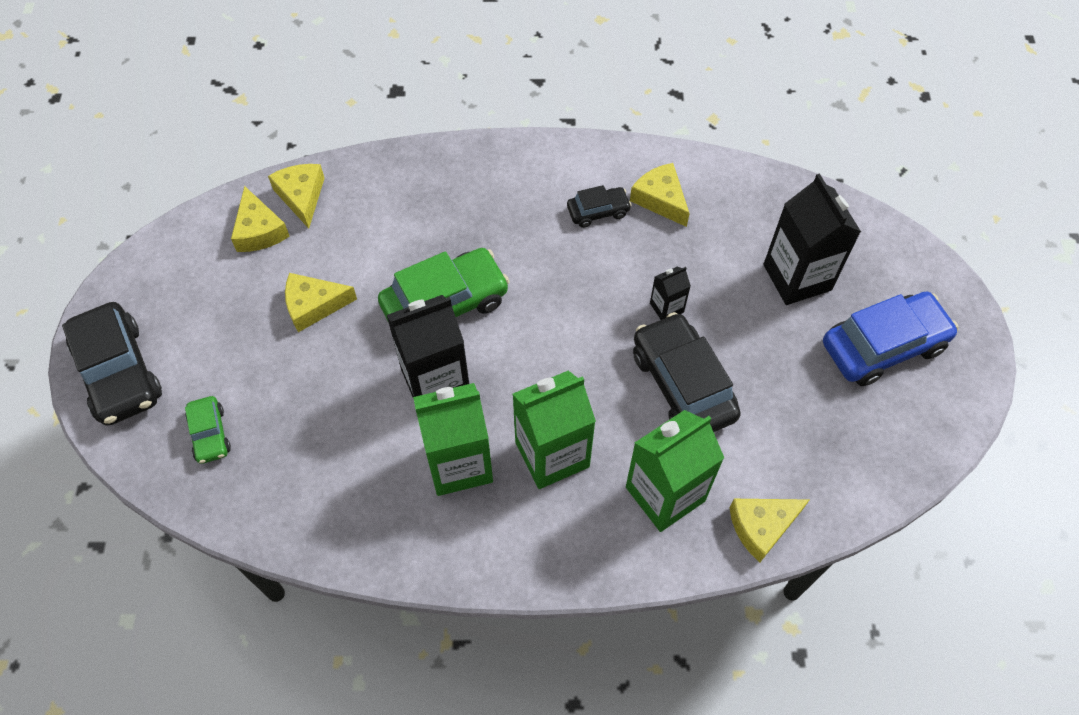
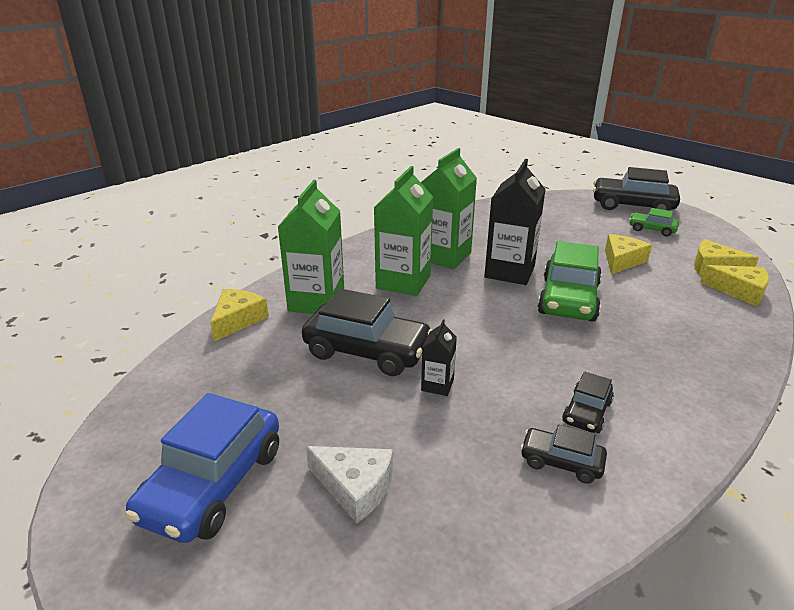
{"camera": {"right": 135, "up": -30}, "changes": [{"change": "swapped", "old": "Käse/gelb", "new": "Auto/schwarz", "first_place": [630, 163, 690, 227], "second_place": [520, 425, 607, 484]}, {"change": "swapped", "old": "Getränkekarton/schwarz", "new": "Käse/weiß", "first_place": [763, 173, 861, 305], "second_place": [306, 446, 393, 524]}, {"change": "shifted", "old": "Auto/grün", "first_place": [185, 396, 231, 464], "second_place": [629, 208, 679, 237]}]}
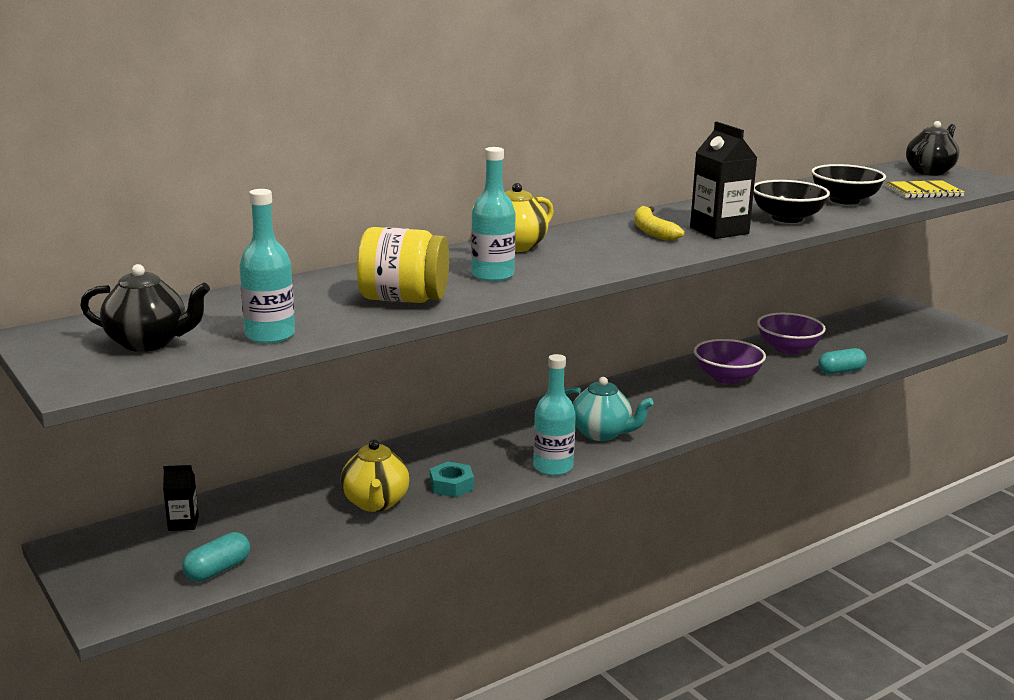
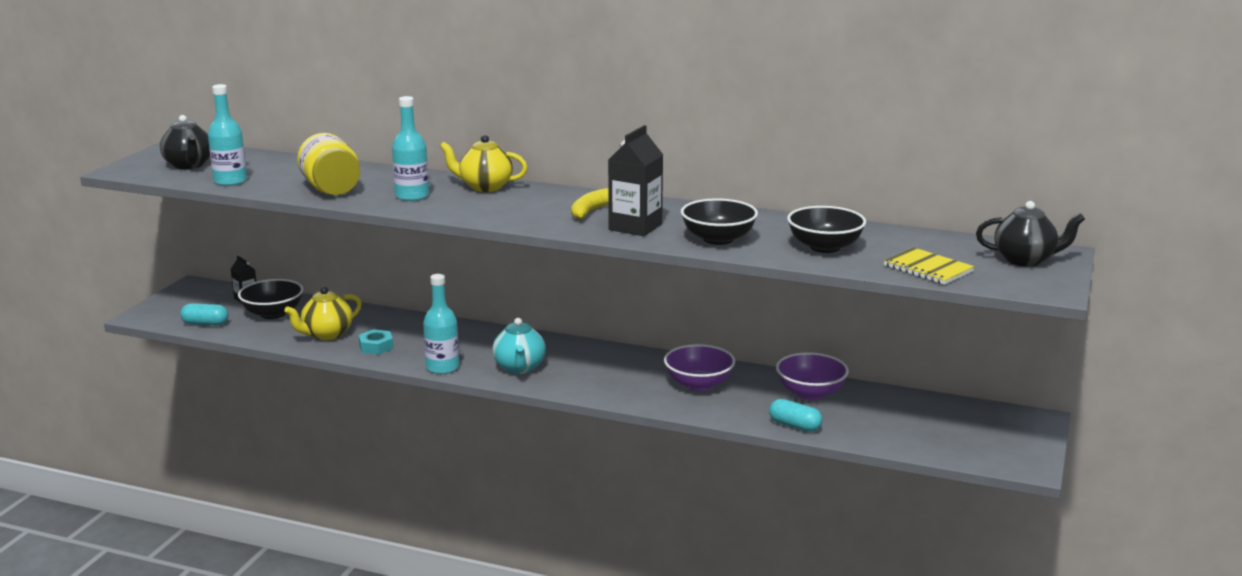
{"camera": {"right": 55, "up": 0}, "changes": [{"change": "new", "new": "Schüssel/schwarz", "second_place": [238, 279, 303, 319]}]}
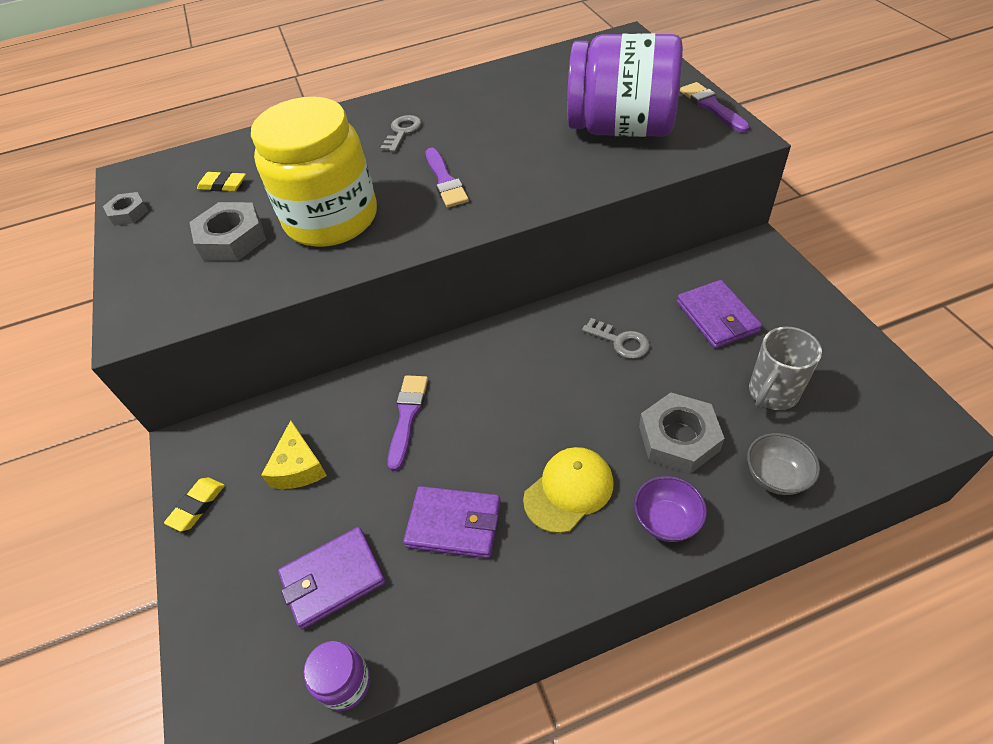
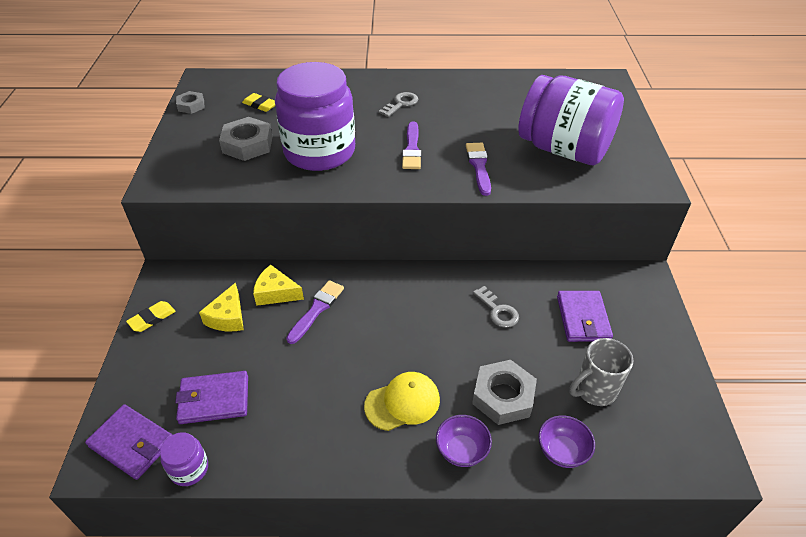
{"camera": {"right": 15, "up": -5}, "changes": [{"change": "shifted", "old": "Pinsel/lila", "first_place": [680, 82, 750, 133], "second_place": [466, 143, 491, 196]}, {"change": "repainted", "old": "Einmachglas/gelb", "new": "Einmachglas/lila", "first_place": [251, 97, 377, 247], "second_place": [275, 62, 355, 171]}, {"change": "repainted", "old": "Schüssel/grau", "new": "Schüssel/lila", "first_place": [747, 433, 820, 495], "second_place": [538, 415, 595, 468]}, {"change": "shifted", "old": "Geldbörse/lila", "first_place": [403, 486, 501, 559], "second_place": [85, 404, 172, 480]}, {"change": "new", "new": "Käse/gelb", "second_place": [253, 265, 304, 306]}]}
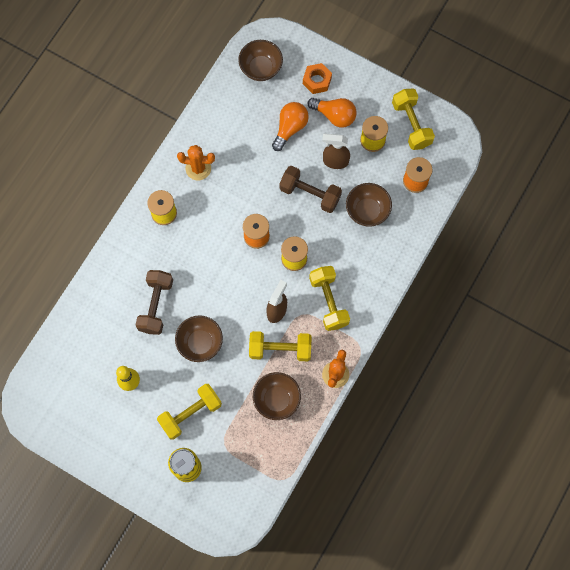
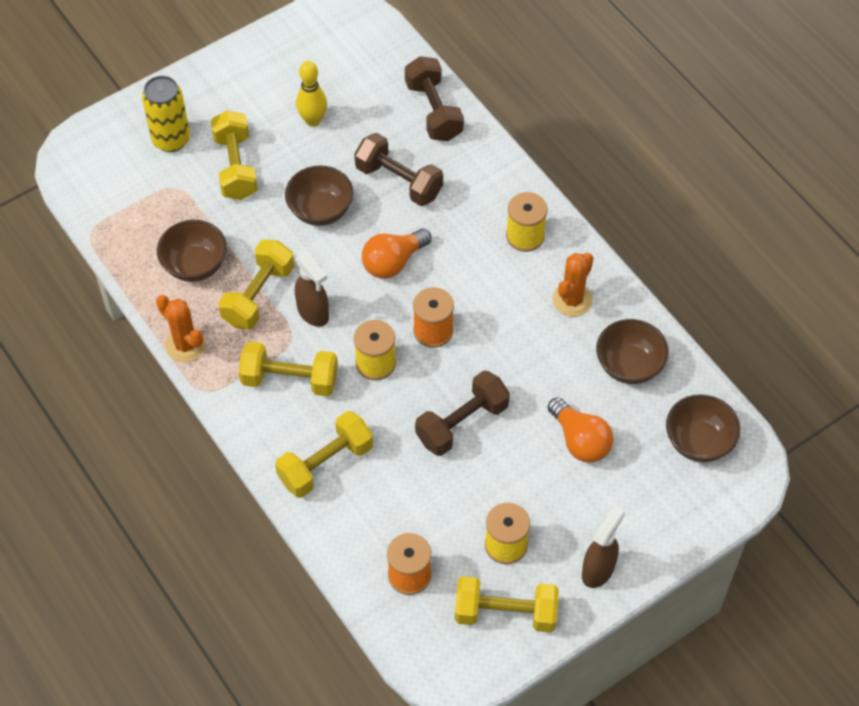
{"camera": {"right": 115, "up": -15}, "changes": [{"change": "gone", "old": "Sechskantmutter/orange", "first_place": [303, 63, 332, 94]}, {"change": "shifted", "old": "Glühbirne/orange", "first_place": [307, 98, 357, 127], "second_place": [362, 228, 432, 279]}, {"change": "shifted", "old": "Sprühflasche/braun", "first_place": [322, 133, 350, 169], "second_place": [582, 505, 625, 588]}, {"change": "shifted", "old": "Schüssel/braun", "first_place": [346, 183, 392, 227], "second_place": [596, 319, 669, 384]}, {"change": "new", "new": "Hantel/braun", "second_place": [405, 56, 464, 141]}, {"change": "new", "new": "Hantel/gelb", "second_place": [275, 411, 373, 498]}]}
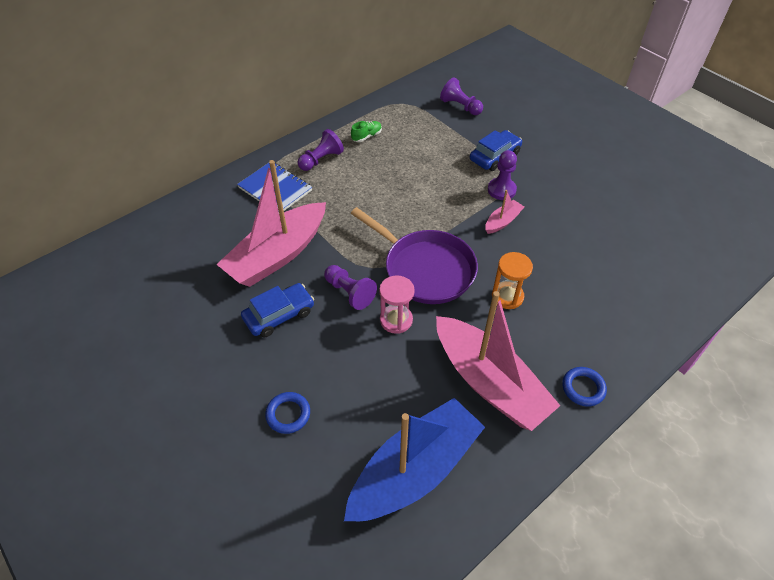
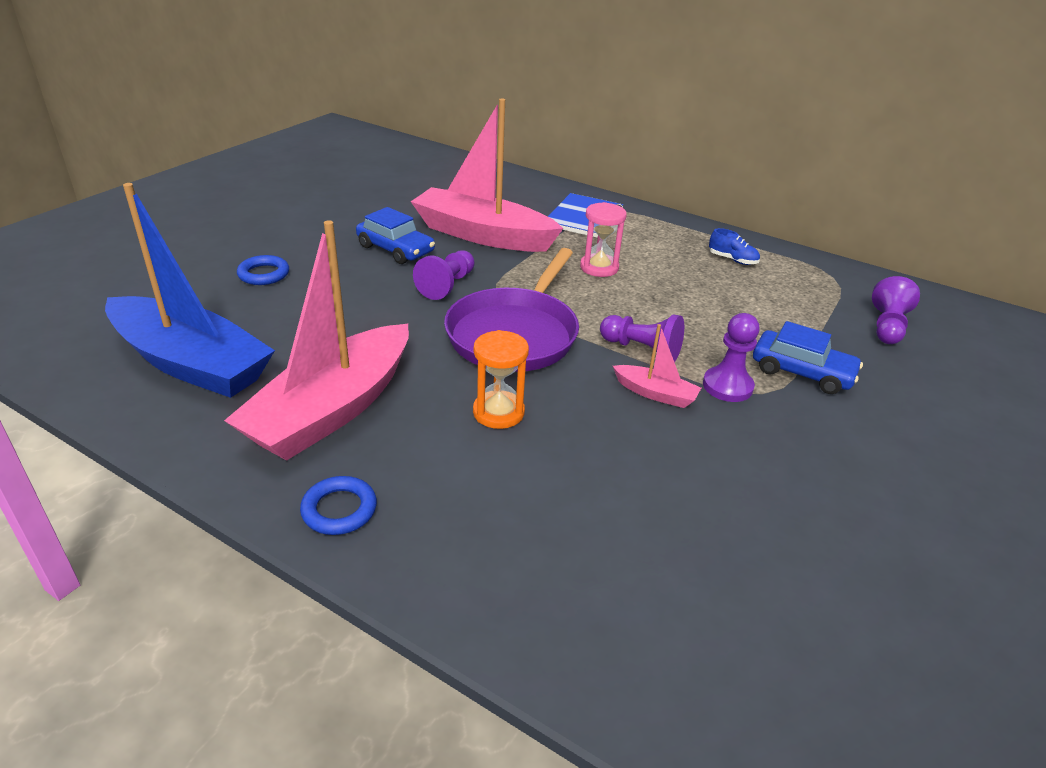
{"camera": {"right": 70, "up": -15}, "changes": [{"change": "repainted", "old": "Schuh/grün", "new": "Schuh/blau", "first_place": [351, 121, 382, 142], "second_place": [709, 228, 760, 265]}, {"change": "shifted", "old": "Bauer/lila", "first_place": [298, 129, 344, 171], "second_place": [600, 315, 684, 362]}, {"change": "shifted", "old": "Sanduhr/rosa", "first_place": [379, 275, 414, 334], "second_place": [580, 202, 627, 277]}]}
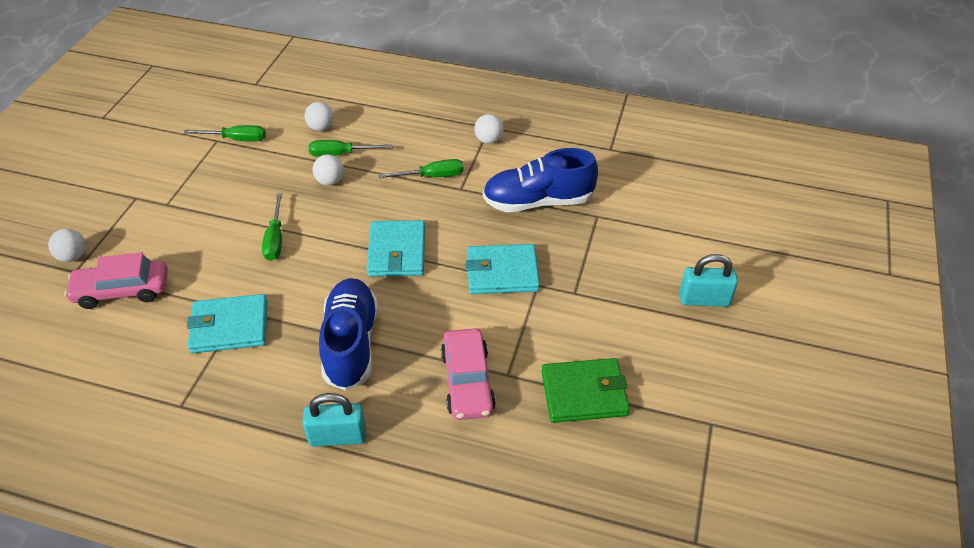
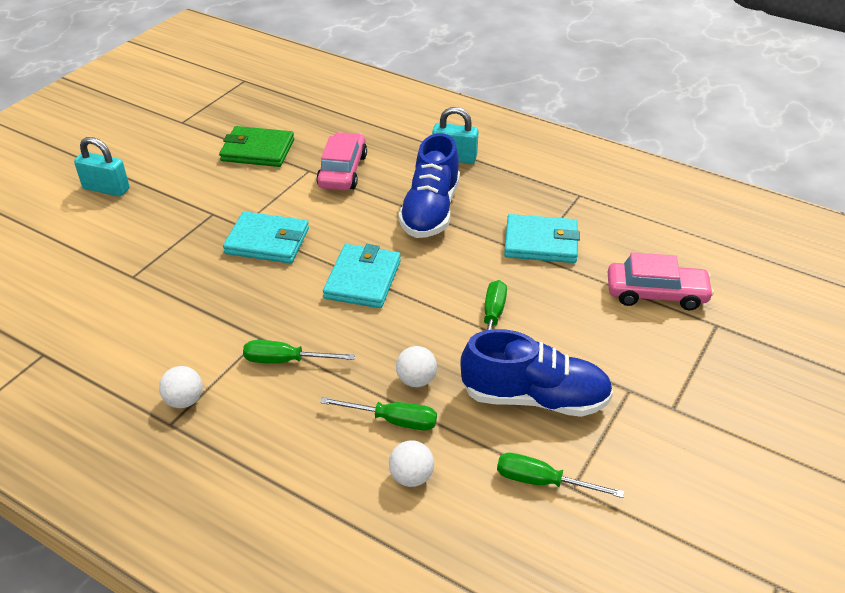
{"camera": {"right": -165, "up": -5}, "changes": [{"change": "shifted", "old": "Schuh/blau", "first_place": [483, 148, 598, 212], "second_place": [460, 329, 613, 417]}, {"change": "gone", "old": "Ball/weiß", "first_place": [48, 228, 86, 262]}]}
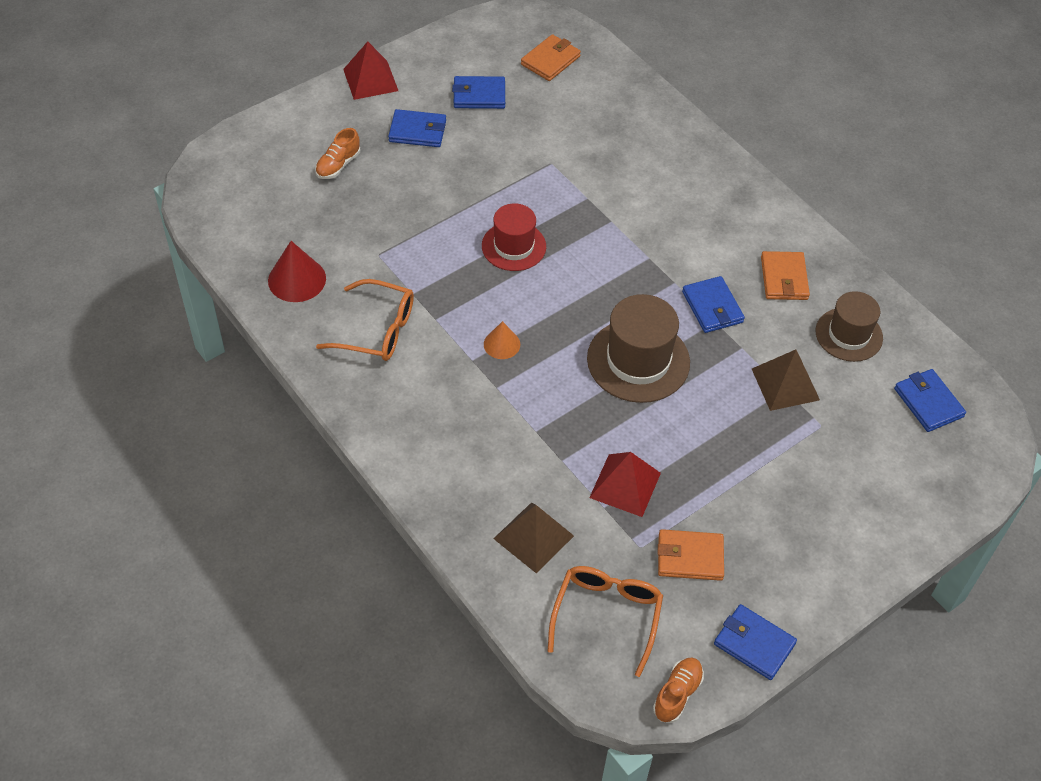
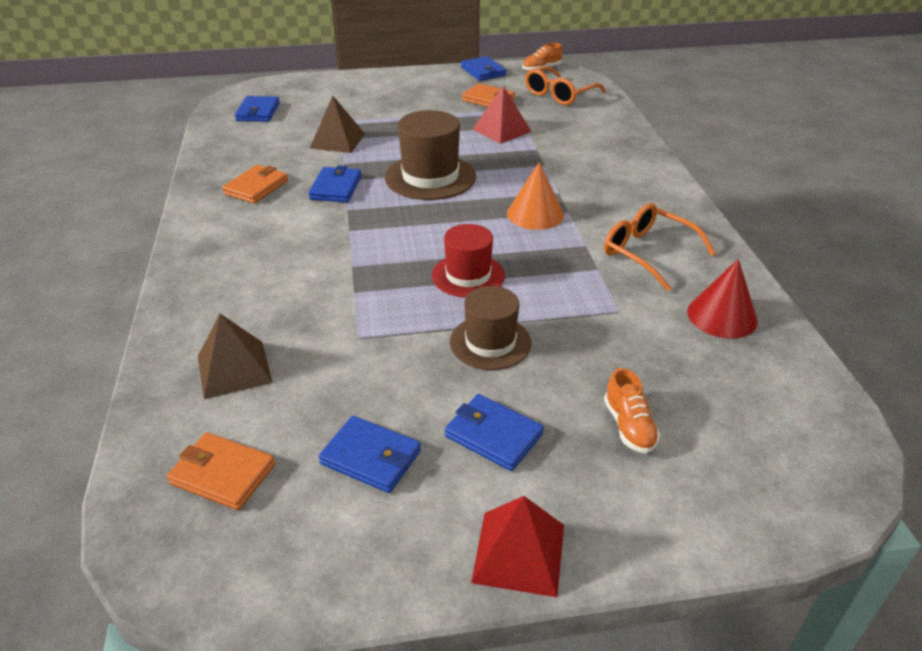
{"camera": {"right": -150, "up": -15}, "changes": [{"change": "rotated", "old": "Geldbörse/orange", "first_place": [521, 34, 581, 81], "second_place": [167, 432, 275, 510], "degrees": 45}, {"change": "rotated", "old": "Schuh/orange", "first_place": [315, 128, 360, 179], "second_place": [604, 368, 660, 453], "degrees": 105}, {"change": "shifted", "old": "Hut/braun", "first_place": [816, 291, 883, 362], "second_place": [450, 286, 532, 370]}, {"change": "scaled", "old": "Kegel/orange", "first_place": [484, 321, 520, 359], "second_place": [507, 162, 564, 230], "factor": 1.61}, {"change": "shifted", "old": "Pyramide/braun", "first_place": [493, 502, 574, 573], "second_place": [198, 314, 273, 399]}]}
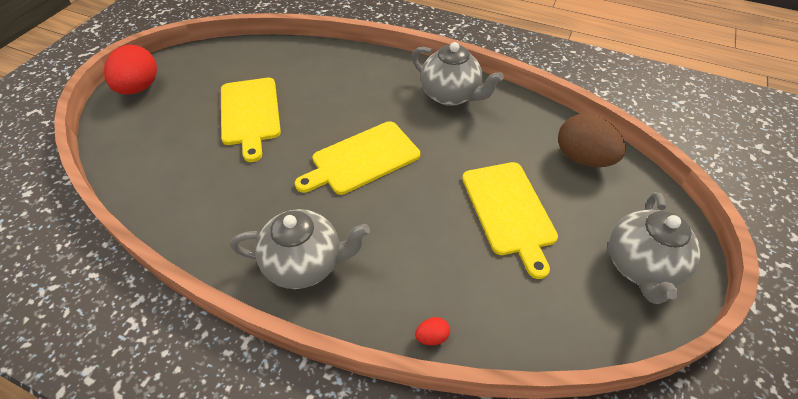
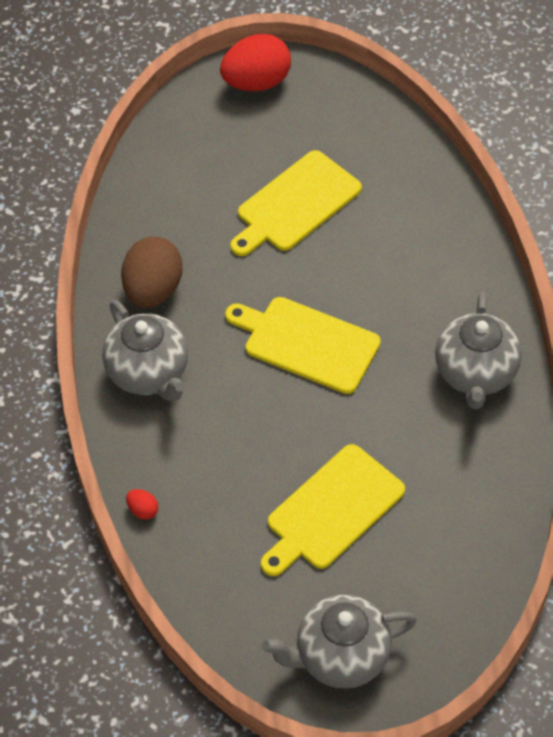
{"camera": {"right": 60, "up": 5}, "changes": [{"change": "shifted", "old": "Ei/braun", "first_place": [558, 114, 626, 167], "second_place": [121, 237, 183, 308]}]}
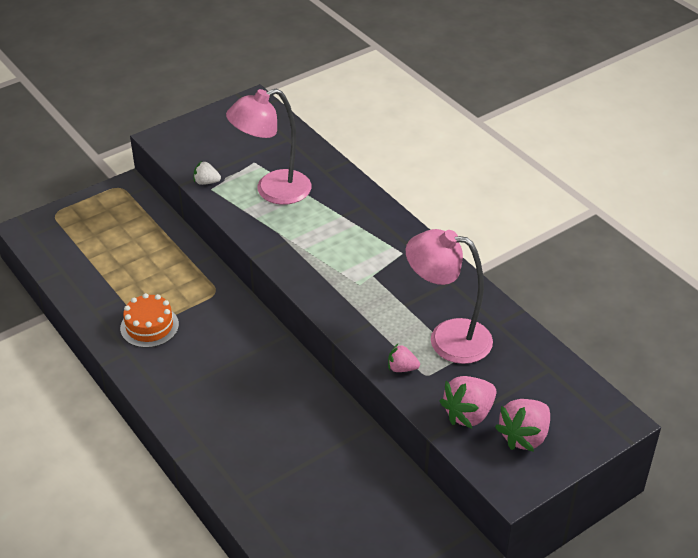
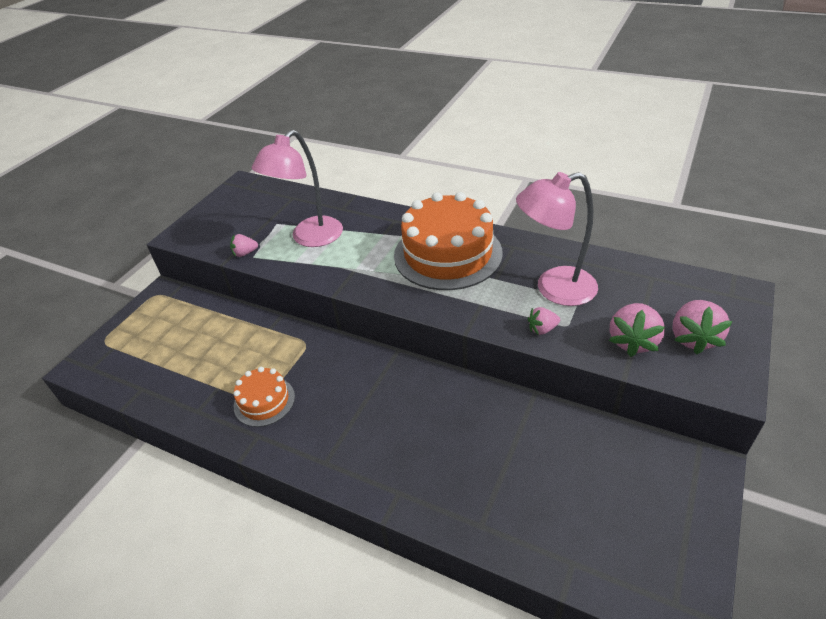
{"camera": {"right": -25, "up": 0}, "changes": [{"change": "repainted", "old": "Erdbeere/weiß", "new": "Erdbeere/rosa", "first_place": [193, 161, 221, 185], "second_place": [230, 234, 258, 257]}, {"change": "new", "new": "Kuchen/orange", "second_place": [394, 192, 503, 290]}]}
